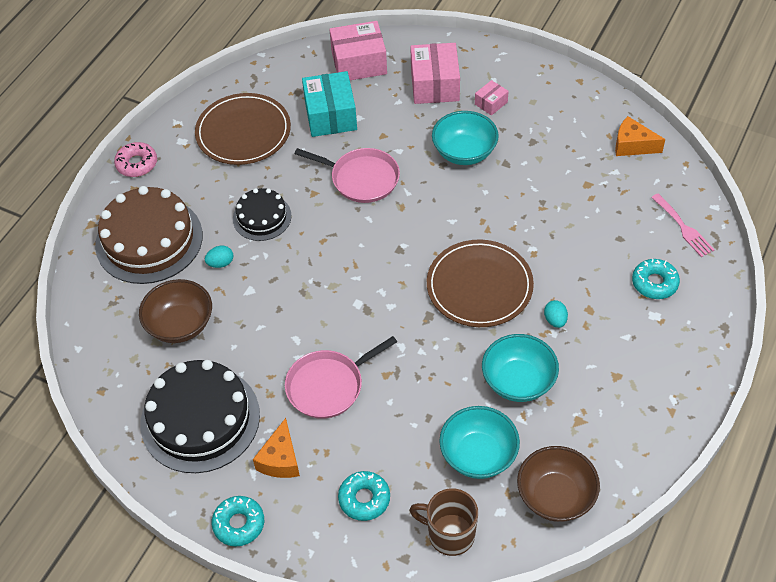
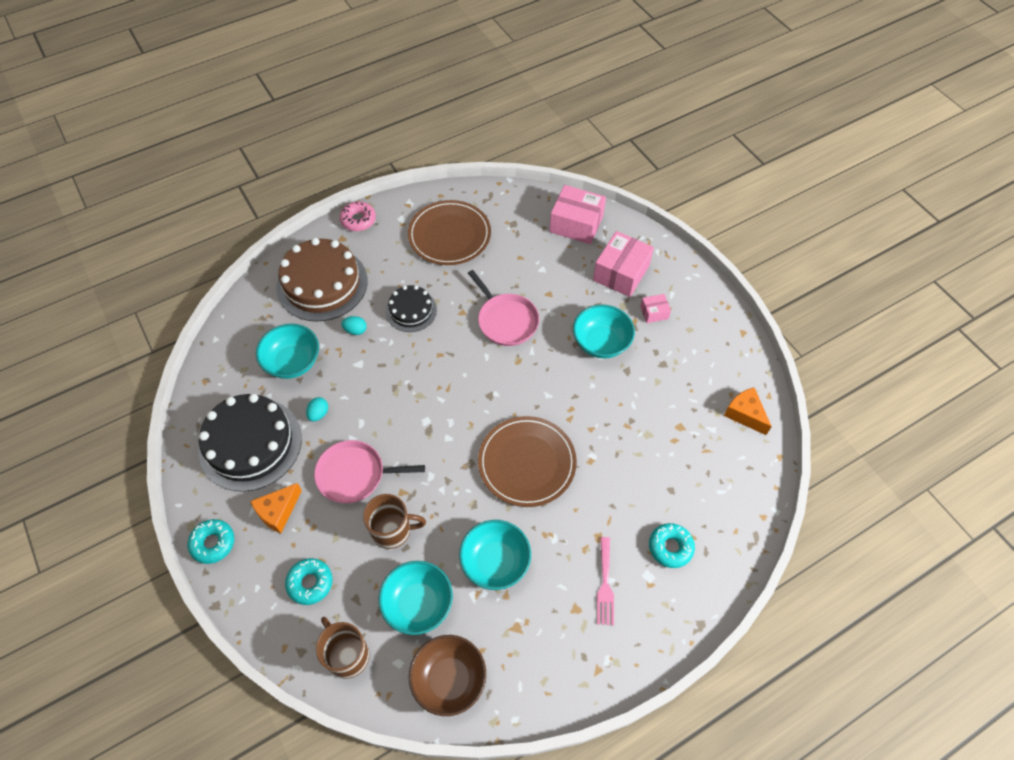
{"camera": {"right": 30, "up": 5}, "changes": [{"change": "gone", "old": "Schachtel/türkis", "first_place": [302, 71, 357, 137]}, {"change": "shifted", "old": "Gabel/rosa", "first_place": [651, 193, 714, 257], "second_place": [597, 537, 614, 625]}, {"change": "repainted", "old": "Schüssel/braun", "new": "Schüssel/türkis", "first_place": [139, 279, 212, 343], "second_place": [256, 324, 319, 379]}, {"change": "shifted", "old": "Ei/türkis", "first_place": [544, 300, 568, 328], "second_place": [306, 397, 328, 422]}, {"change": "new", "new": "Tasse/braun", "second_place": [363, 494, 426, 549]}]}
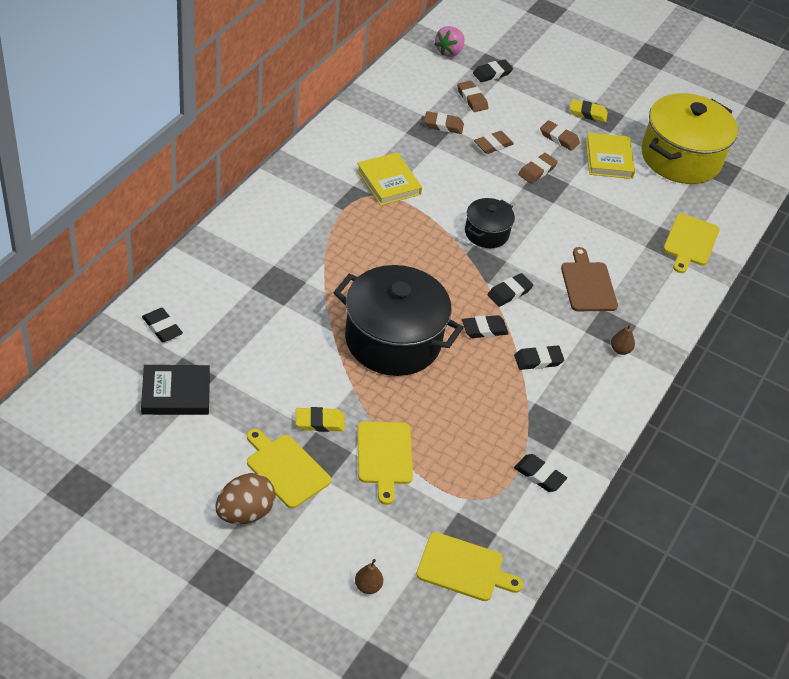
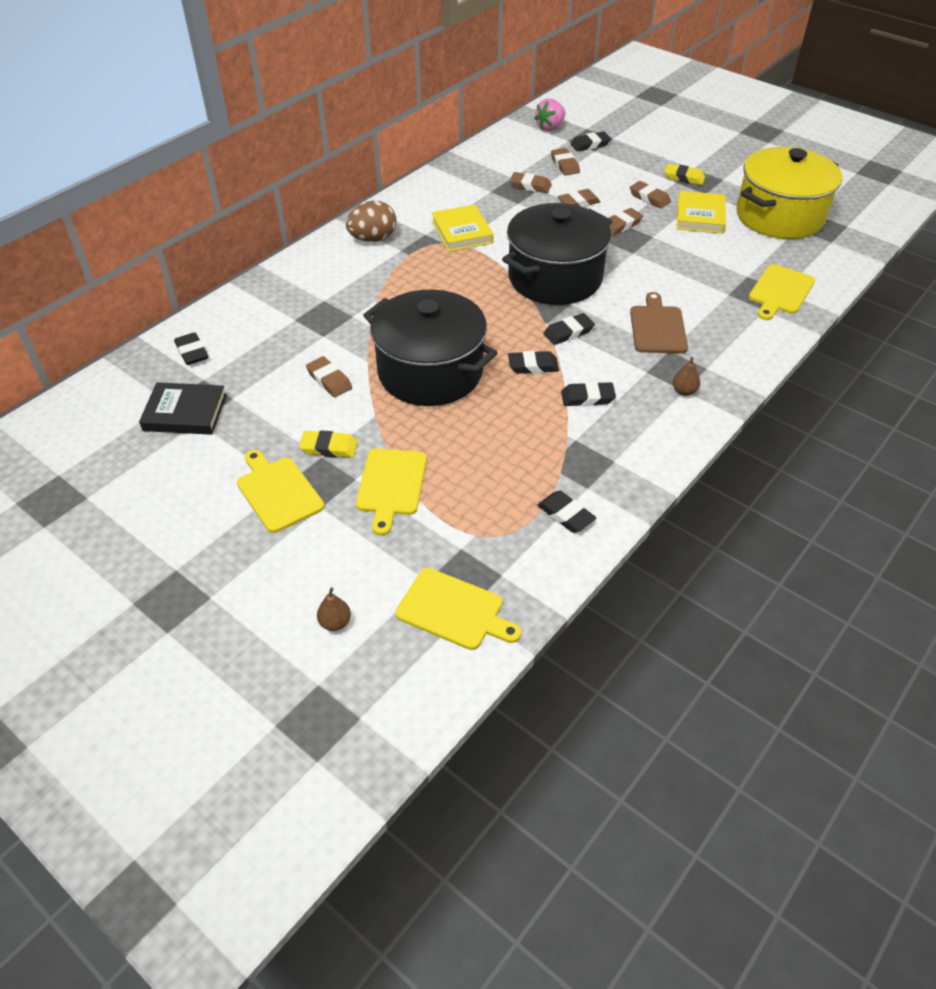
{"camera": {"right": 15, "up": 0}, "changes": [{"change": "scaled", "old": "Kochtopf/schwarz", "first_place": [465, 198, 515, 248], "second_place": [502, 203, 612, 305], "factor": 1.97}, {"change": "shifted", "old": "Ei/braun", "first_place": [216, 473, 276, 524], "second_place": [346, 201, 396, 242]}, {"change": "new", "new": "Radiergummi/braun", "second_place": [306, 356, 352, 397]}]}
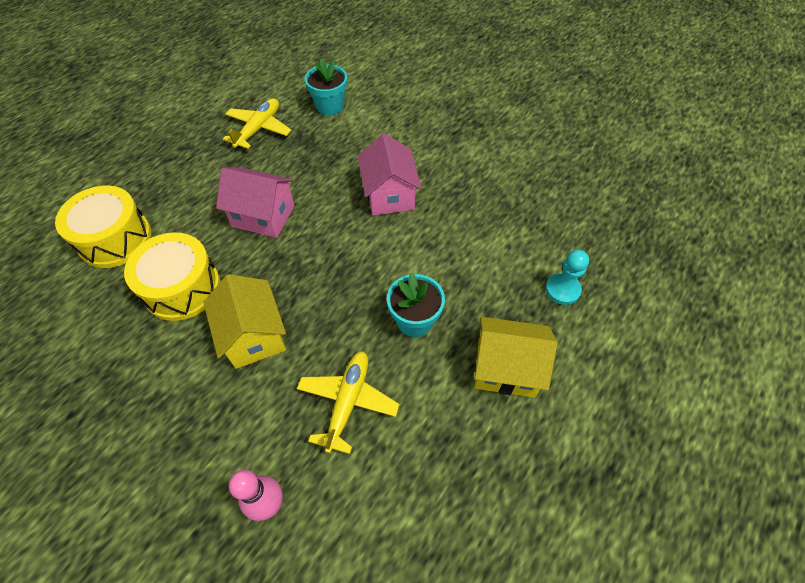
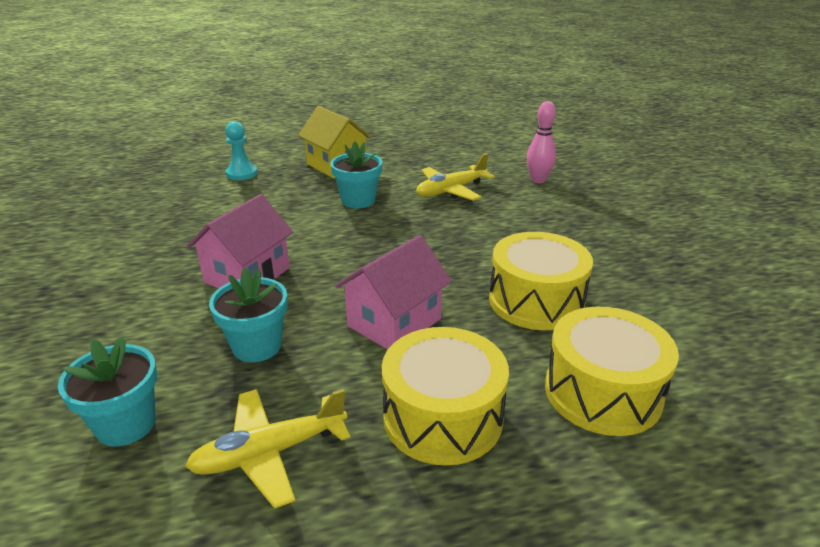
{"camera": {"right": -140, "up": -25}, "changes": [{"change": "rotated", "old": "Haus/rosa", "first_place": [216, 168, 295, 238], "second_place": [335, 235, 452, 350], "degrees": 75}, {"change": "gone", "old": "Haus/gelb", "first_place": [203, 274, 286, 369]}, {"change": "new", "new": "Blumentopf/türkis", "second_place": [209, 267, 288, 362]}, {"change": "new", "new": "Trommel/gelb", "second_place": [382, 327, 509, 466]}]}
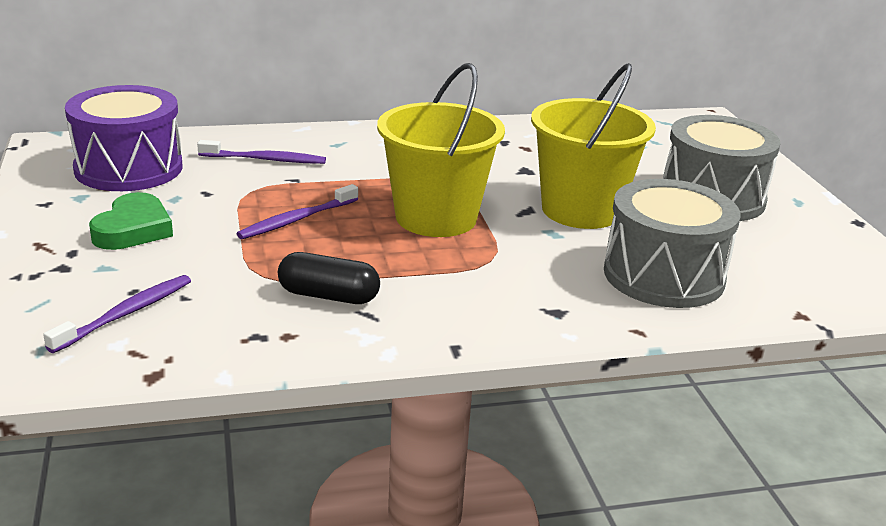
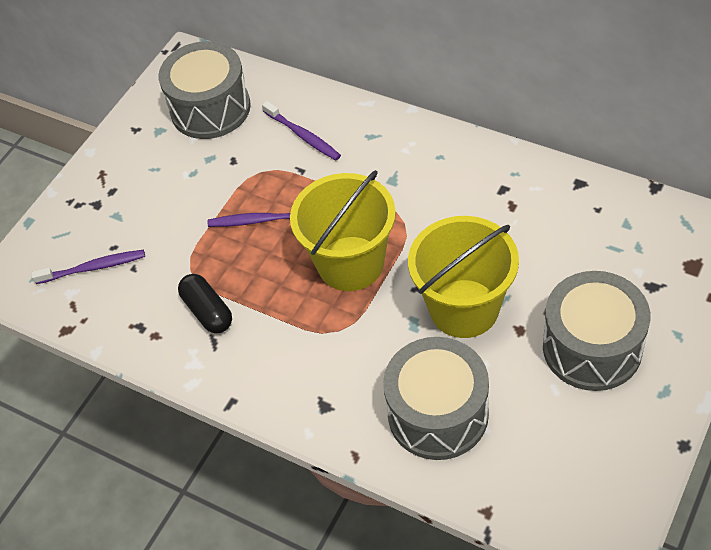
{"camera": {"right": 50, "up": 25}, "changes": [{"change": "repainted", "old": "Trommel/lila", "new": "Trommel/grau", "first_place": [65, 85, 183, 191], "second_place": [158, 41, 251, 139]}, {"change": "gone", "old": "Herz/grün", "first_place": [89, 192, 173, 250]}]}
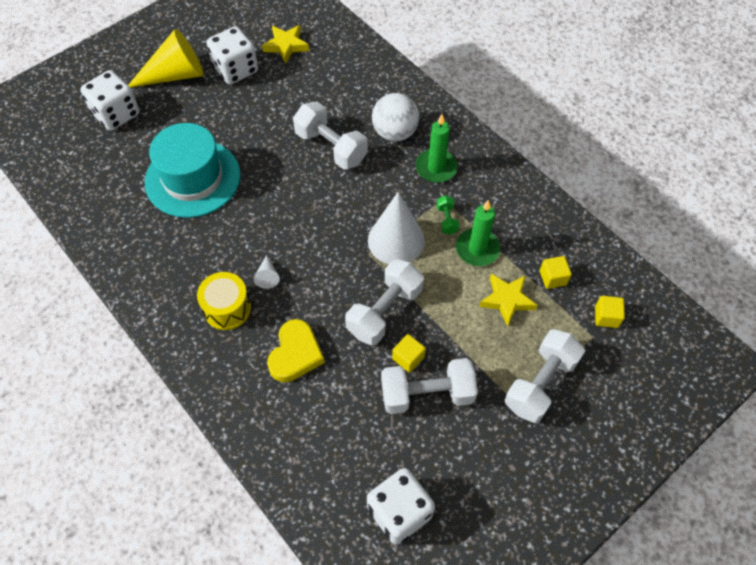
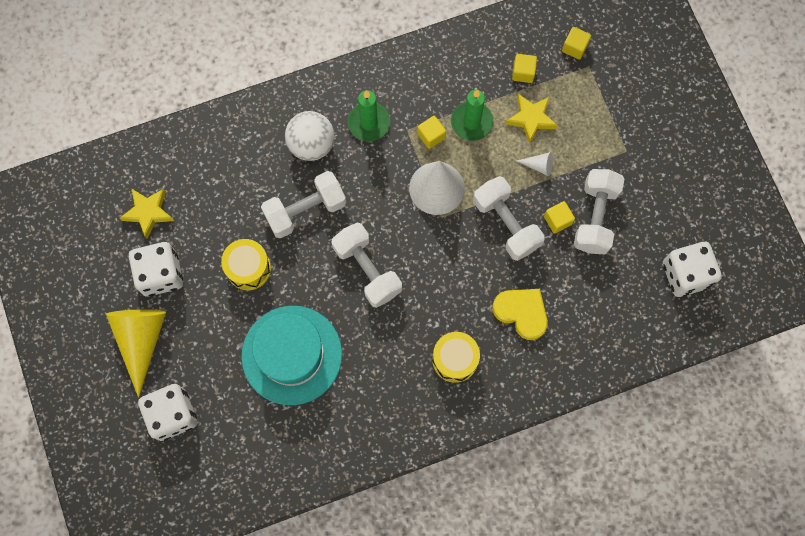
{"camera": {"right": -70, "up": 15}, "changes": [{"change": "swapped", "old": "Hantel/grün", "new": "Kubus/gelb", "first_place": [437, 195, 459, 235], "second_place": [417, 116, 446, 149]}, {"change": "shifted", "old": "Kegel/weiß", "first_place": [254, 255, 280, 289], "second_place": [517, 152, 553, 176]}, {"change": "shifted", "old": "Hantel/weiß", "first_place": [505, 329, 585, 423], "second_place": [332, 223, 402, 308]}, {"change": "new", "new": "Trommel/gelb", "second_place": [221, 239, 271, 290]}]}
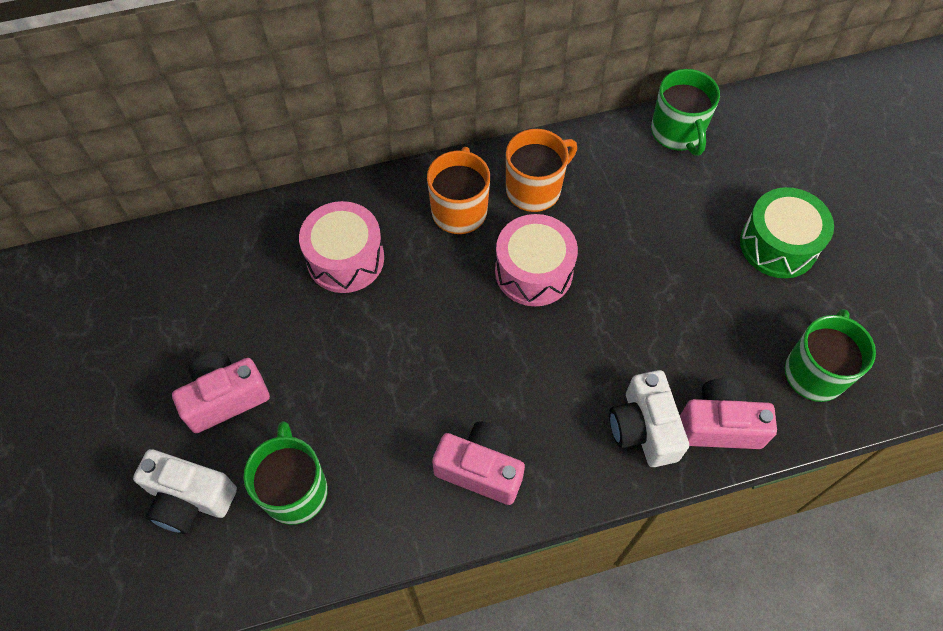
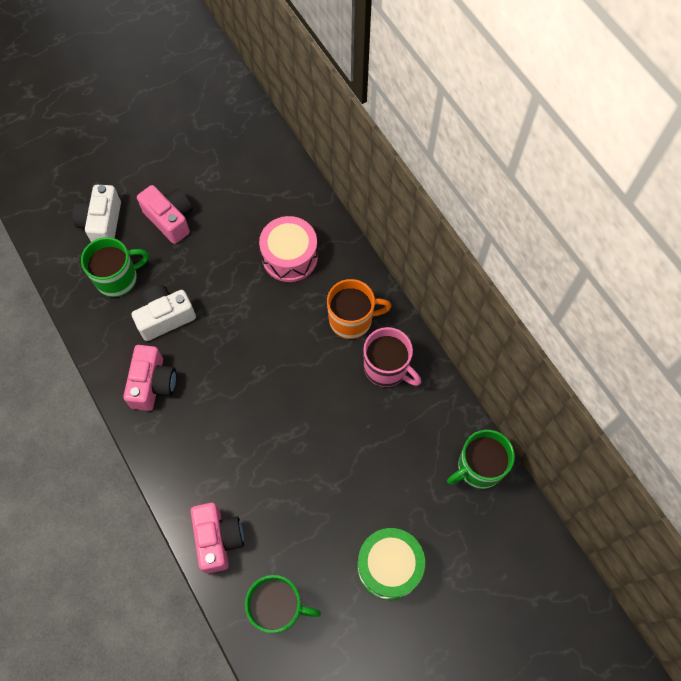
{"camera": {"right": 75, "up": 5}, "changes": [{"change": "repainted", "old": "Tasse/orange", "new": "Tasse/rosa", "first_place": [506, 129, 577, 212], "second_place": [363, 327, 421, 387]}, {"change": "gone", "old": "Trommel/rosa", "first_place": [495, 214, 578, 307]}, {"change": "shifted", "old": "Kamera/weiß", "first_place": [609, 370, 689, 467], "second_place": [132, 285, 196, 341]}]}
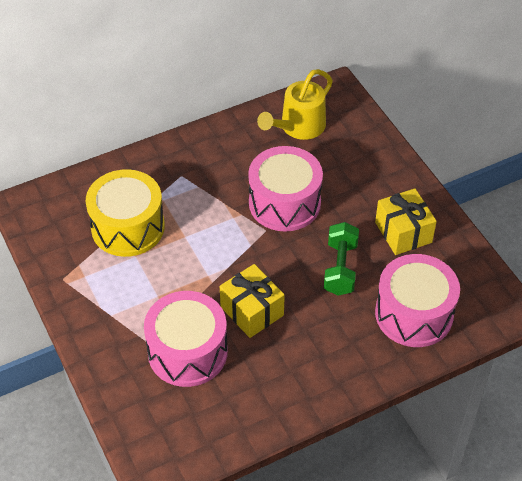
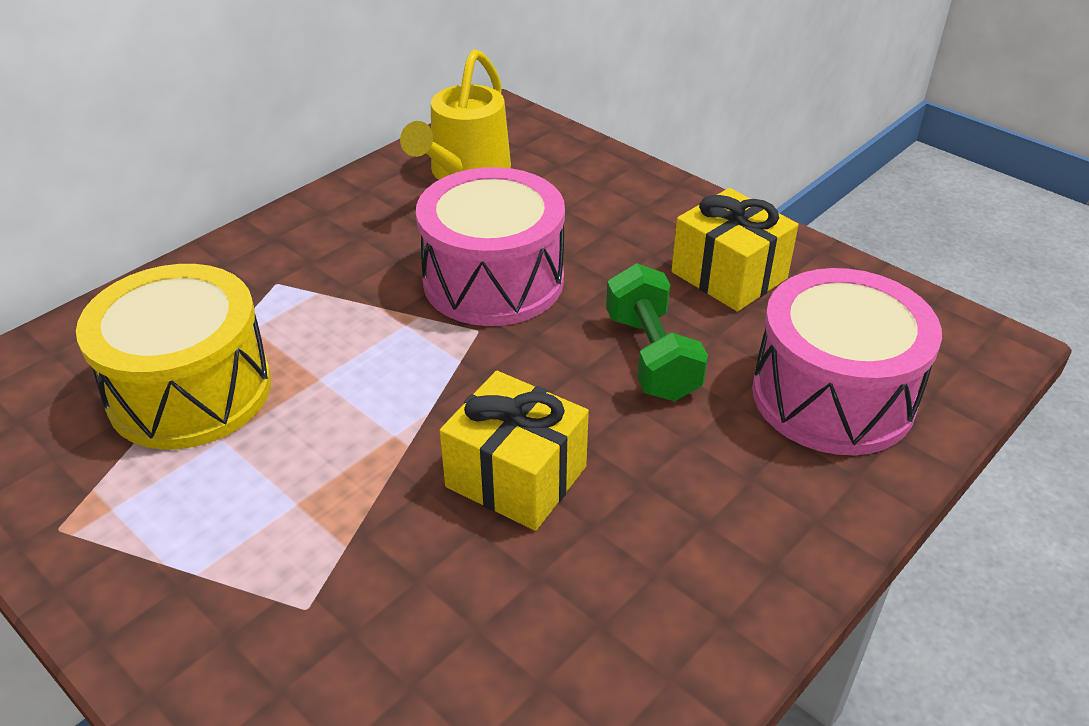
{"camera": {"right": -20, "up": -10}, "changes": [{"change": "gone", "old": "Trommel/rosa", "first_place": [144, 291, 228, 387]}]}
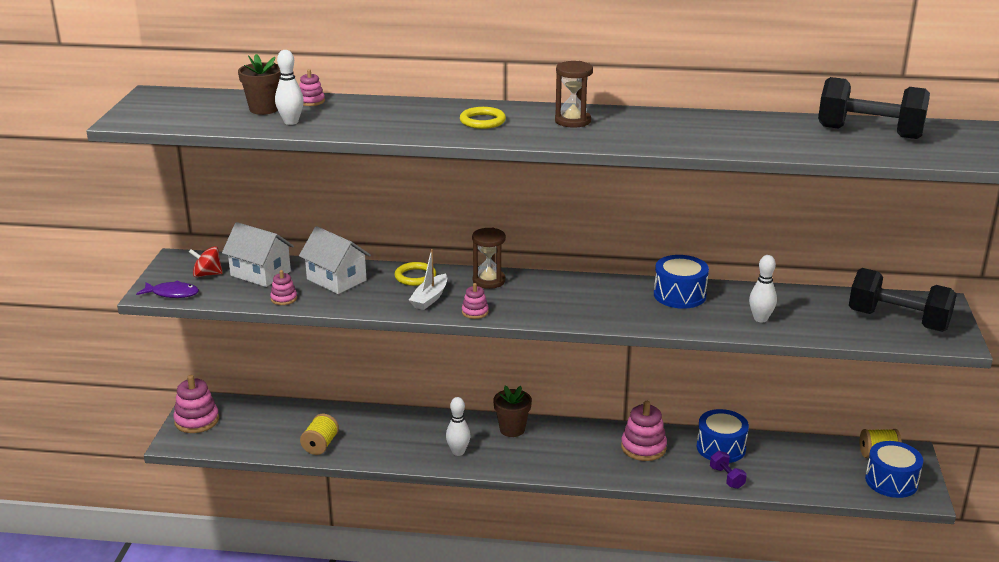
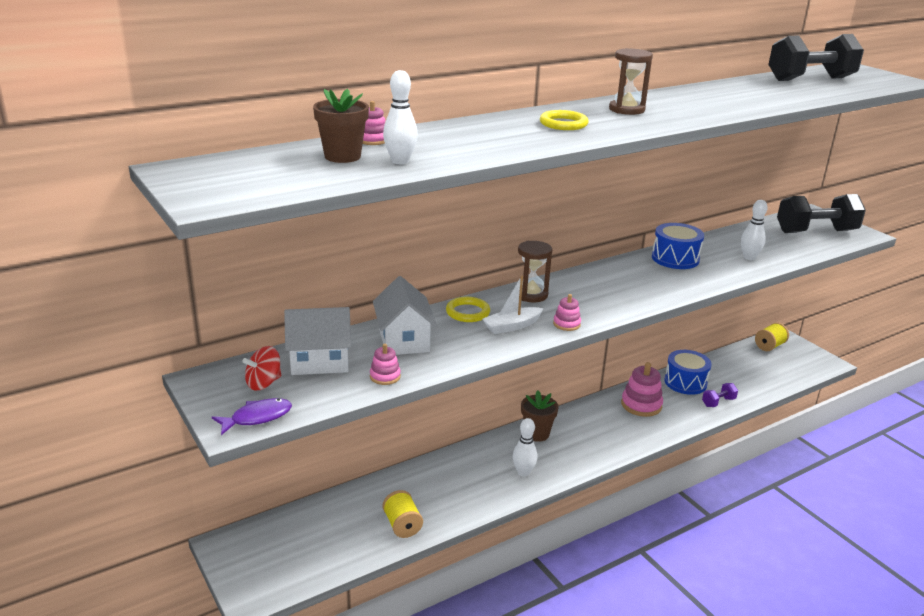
{"camera": {"right": -40, "up": 0}, "changes": [{"change": "rotated", "old": "Haus/weiß", "first_place": [299, 226, 371, 294], "second_place": [373, 276, 437, 355], "degrees": 75}, {"change": "rotated", "old": "Boot/weiß", "first_place": [409, 249, 447, 310], "second_place": [482, 276, 544, 334], "degrees": 75}, {"change": "gone", "old": "Stapelspielzeug/rosa", "first_place": [173, 375, 219, 433]}, {"change": "gone", "old": "Trommel/blau", "first_place": [865, 441, 923, 498]}, {"change": "rotated", "old": "Hantel/lila", "first_place": [710, 451, 747, 489], "second_place": [702, 383, 738, 407], "degrees": -60}]}
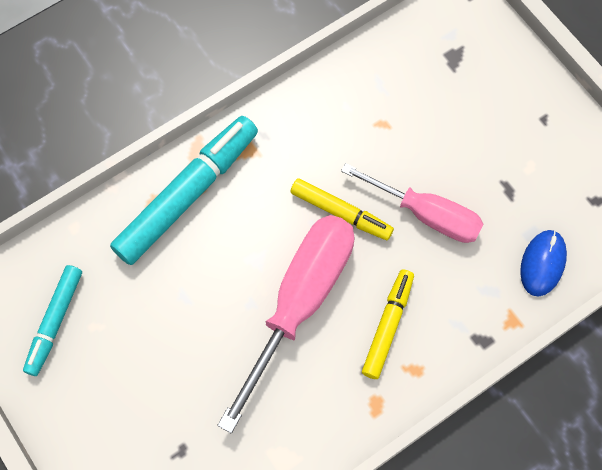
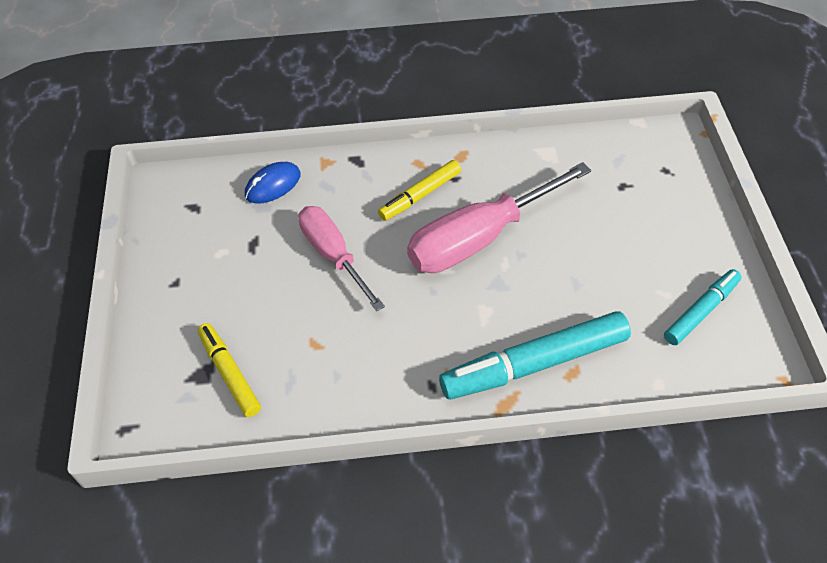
{"camera": {"right": -150, "up": -15}, "changes": [{"change": "shifted", "old": "Filzstift/gelb", "first_place": [290, 178, 394, 240], "second_place": [198, 323, 261, 417]}]}
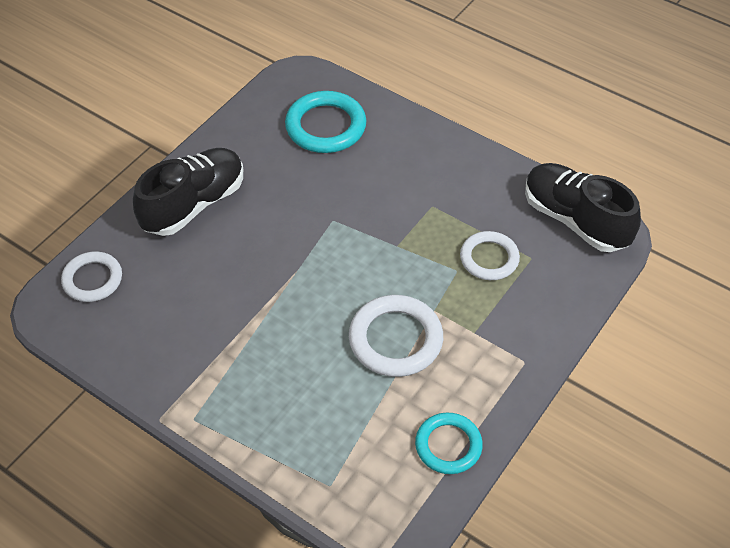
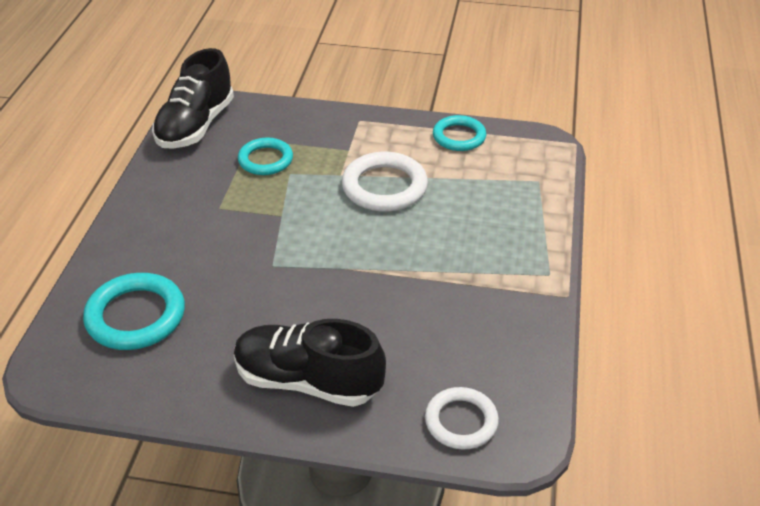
{"camera": {"right": -115, "up": -10}, "changes": [{"change": "repainted", "old": "Ring/weiß", "new": "Ring/türkis", "first_place": [460, 231, 520, 280], "second_place": [238, 137, 293, 175]}]}
